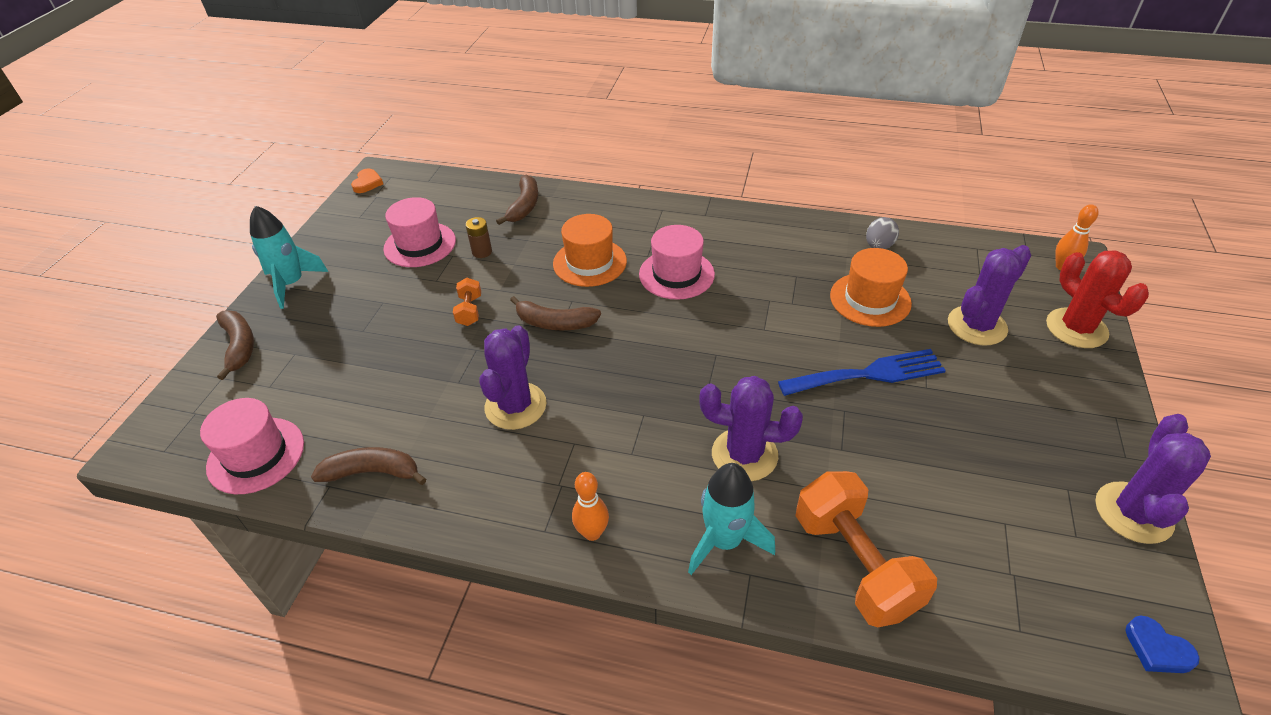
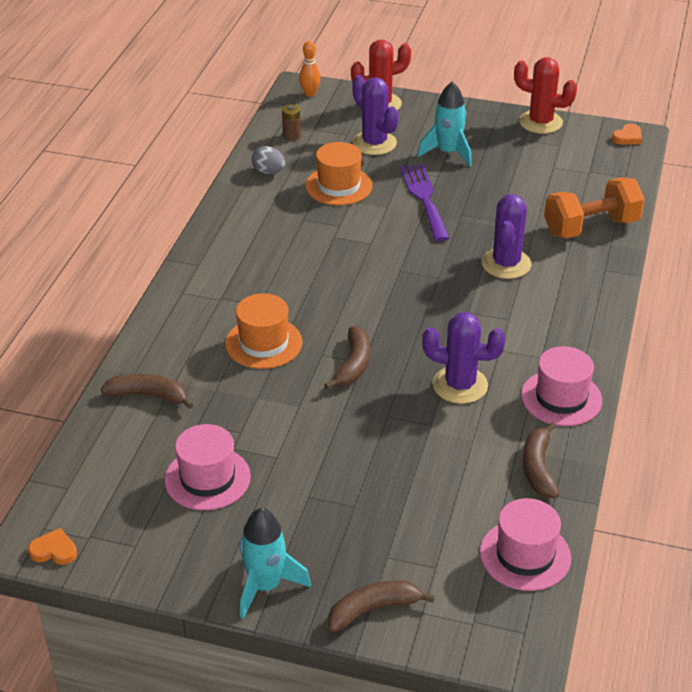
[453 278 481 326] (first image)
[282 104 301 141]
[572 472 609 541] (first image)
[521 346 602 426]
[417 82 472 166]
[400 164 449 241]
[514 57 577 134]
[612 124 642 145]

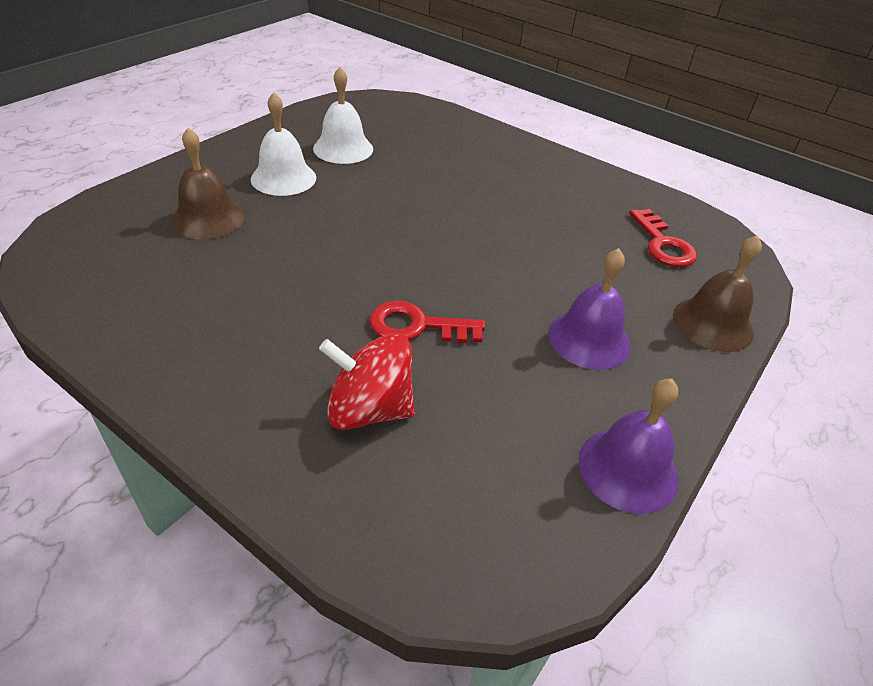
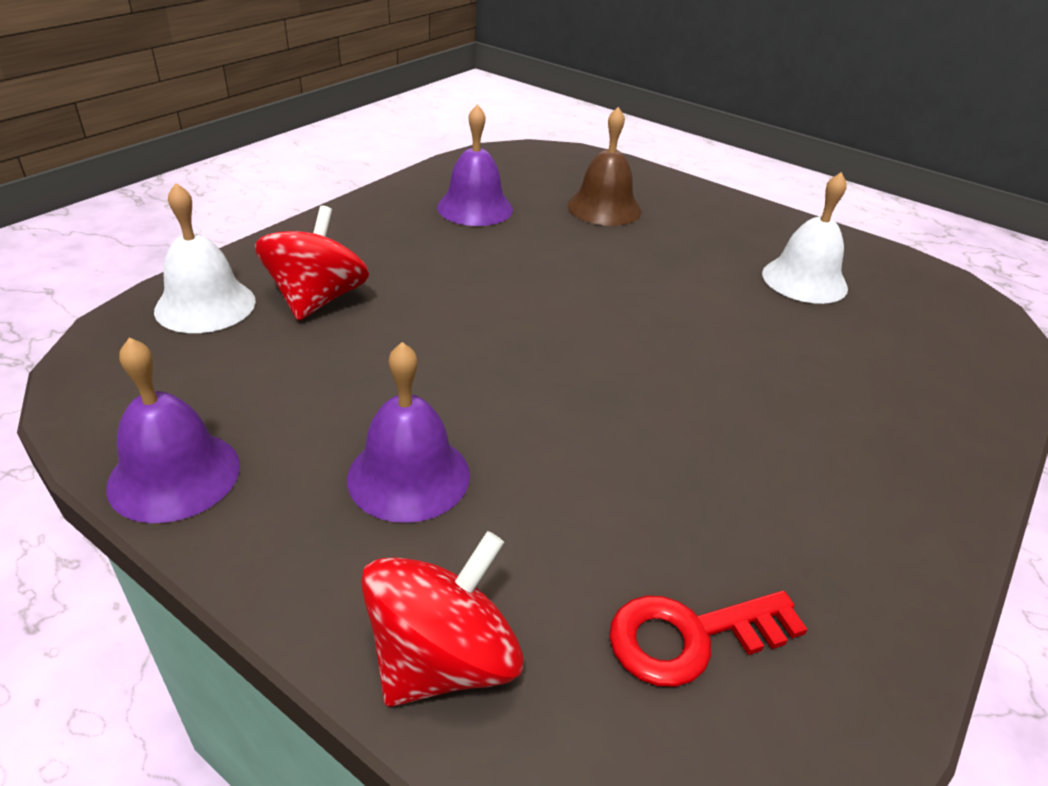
[154 183 256 333]
[369 301 485 343] (first image)
[361 531 524 707]
[437 104 513 226]

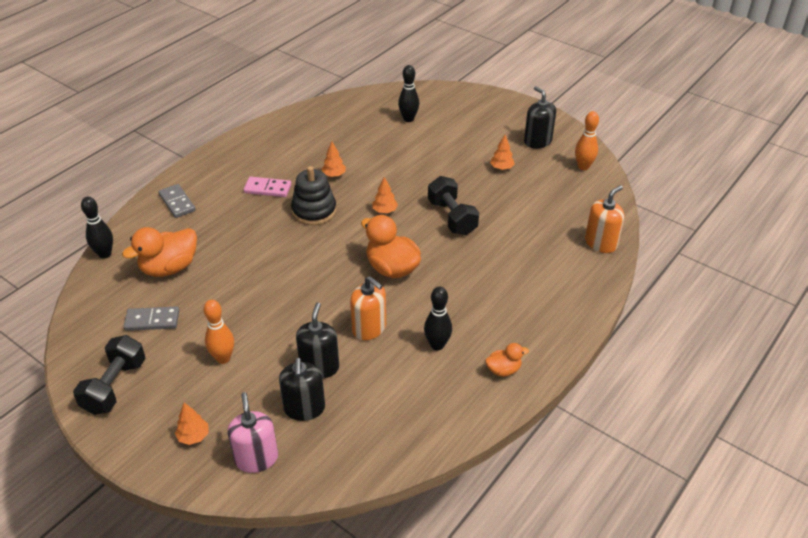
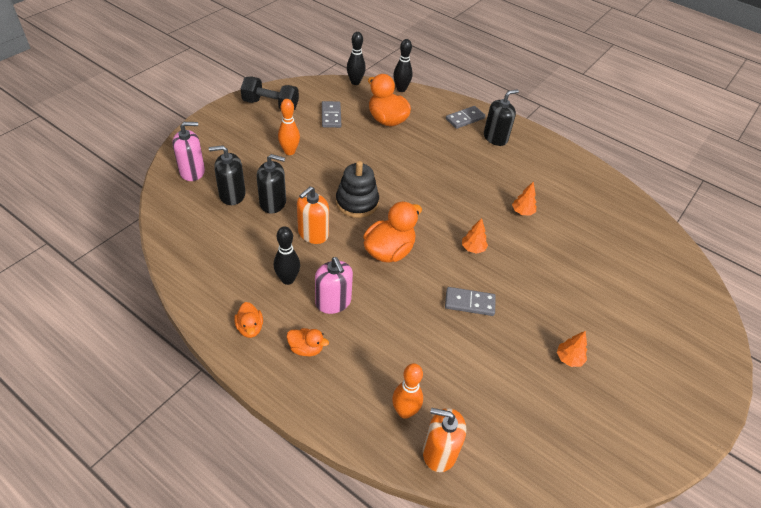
[175 403 208 445] (first image)
[244 177 291 197] (first image)
[336 161 379 218]
[347 32 366 85]
[445 287 496 316]
[484 90 519 146]
[392 363 423 419]
[423 408 466 472]
[287 328 329 356]
[315 257 353 314]

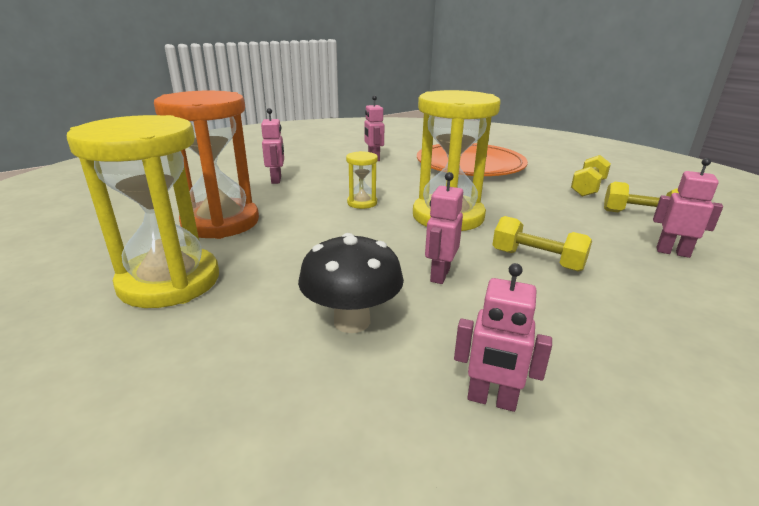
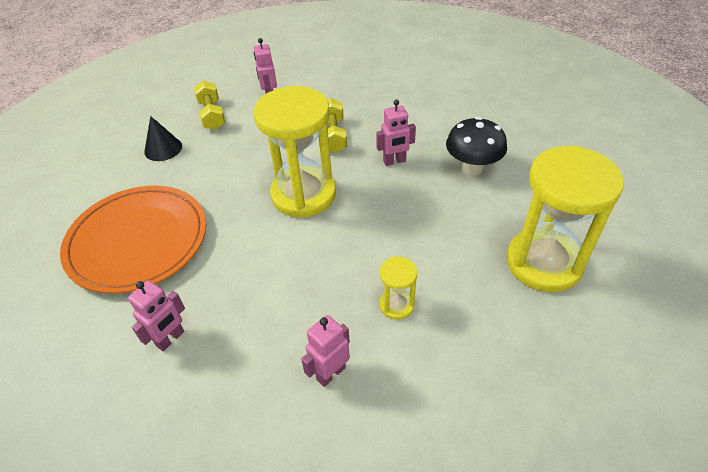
[154 91 259 239] (first image)
[379 256 418 320]
[454 263 552 412] (first image)
[144 116 182 161]

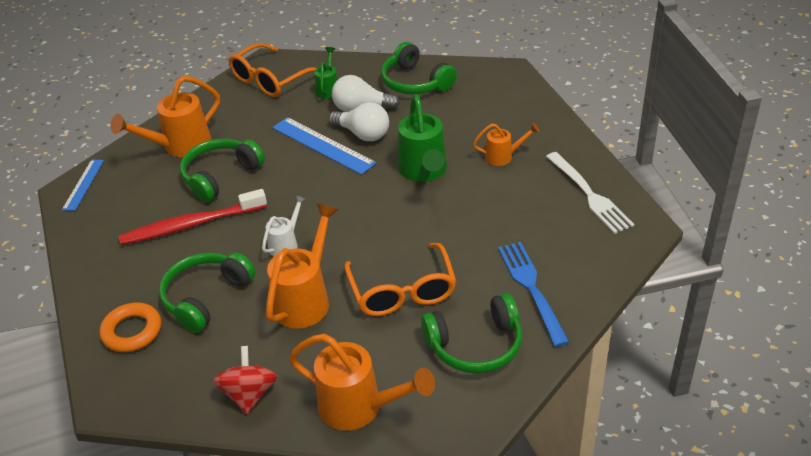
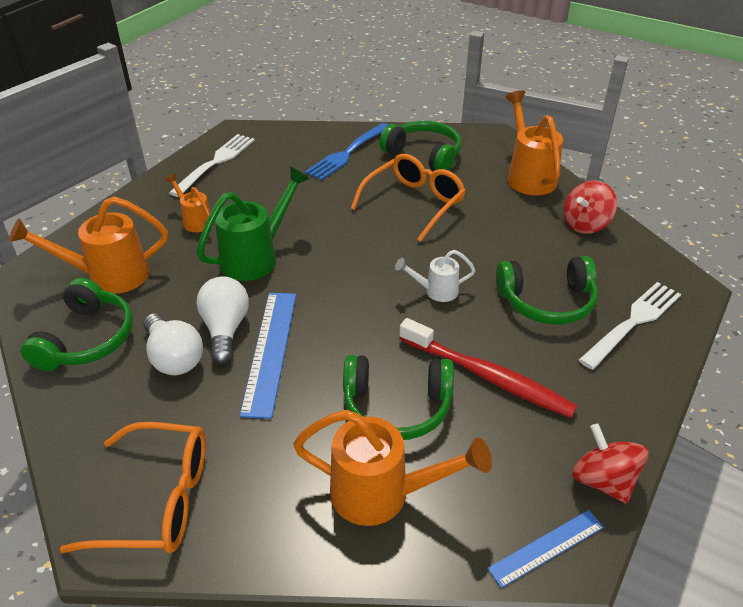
[579 282 681 370]
[9 196 168 294]
[314 47 338 99] (first image)
[572 423 649 504]

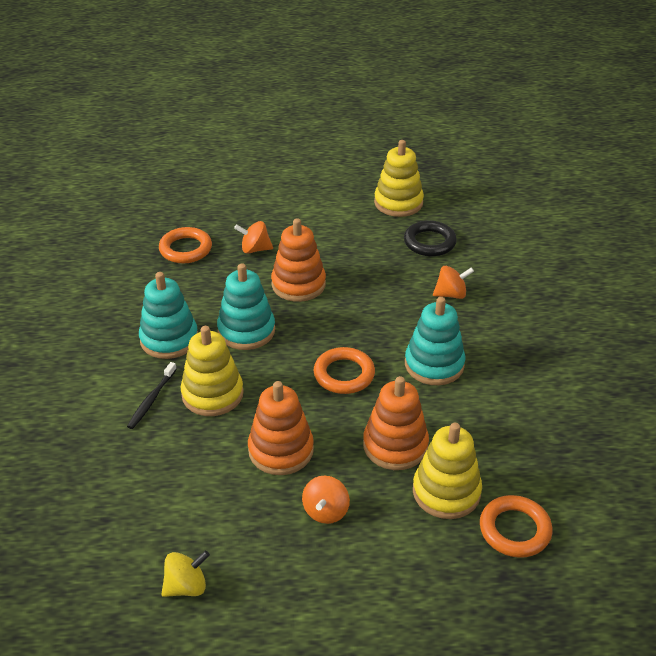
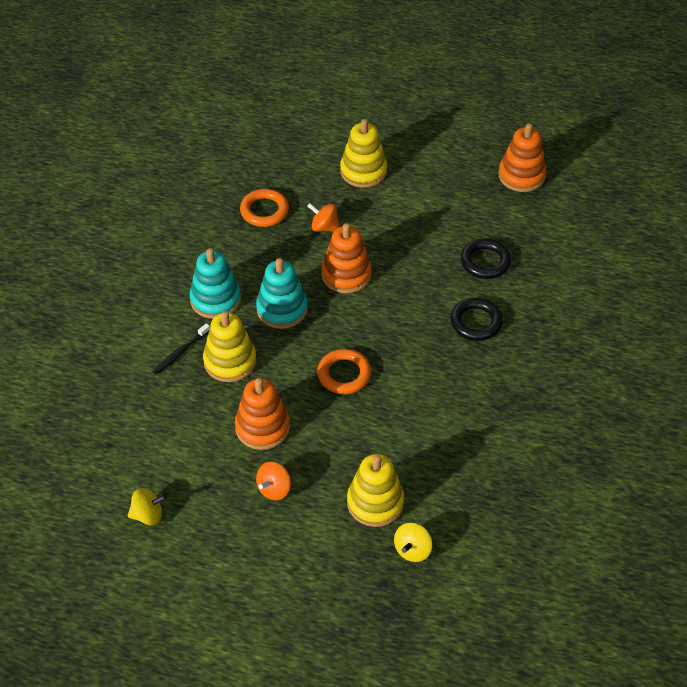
[499 123 547 192]
[340 119 387 188]
[405 297 465 385] (first image)
[450 298 503 341]
[394 523 432 562]

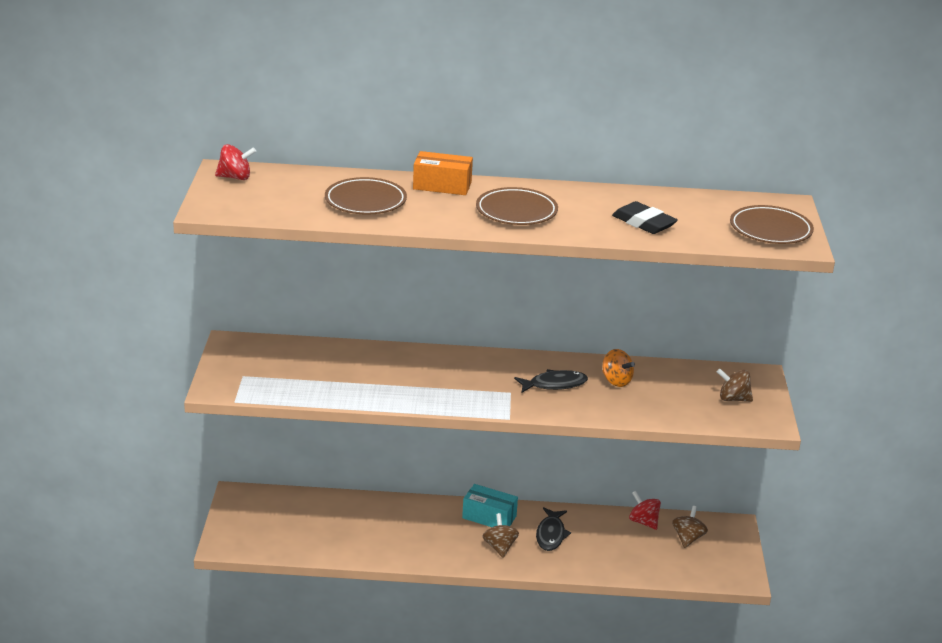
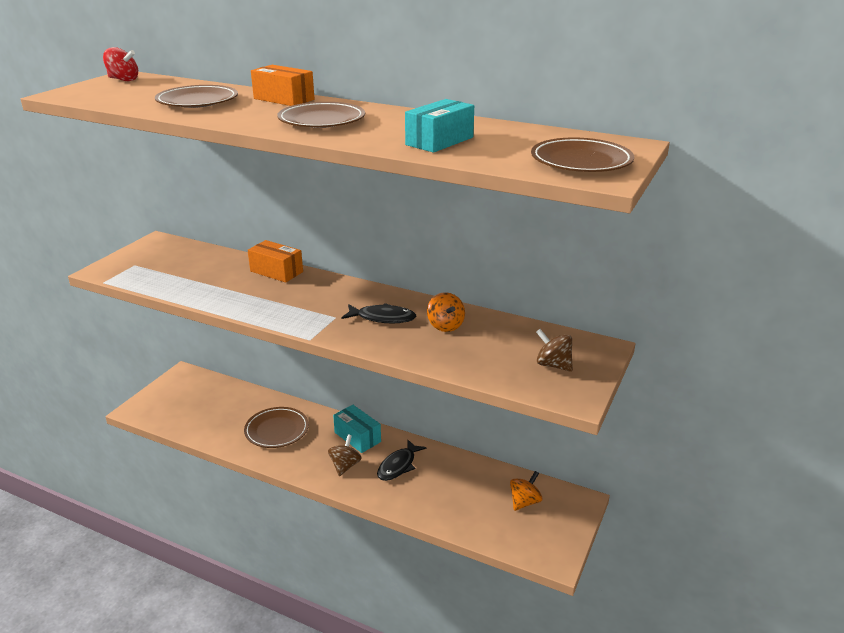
[405 99 474 153]
[629 491 661 530] (first image)
[510 471 542 511]
[244 407 309 448]
[248 240 303 282]

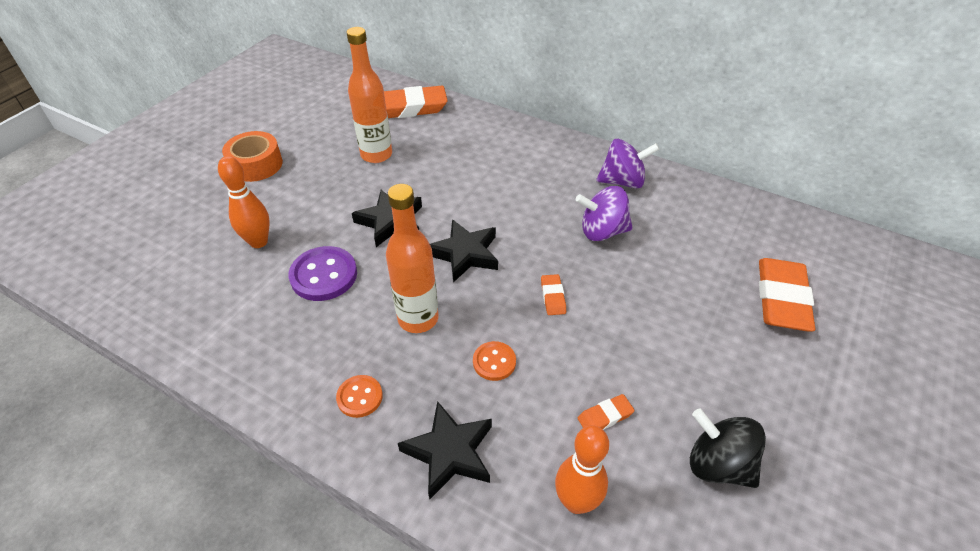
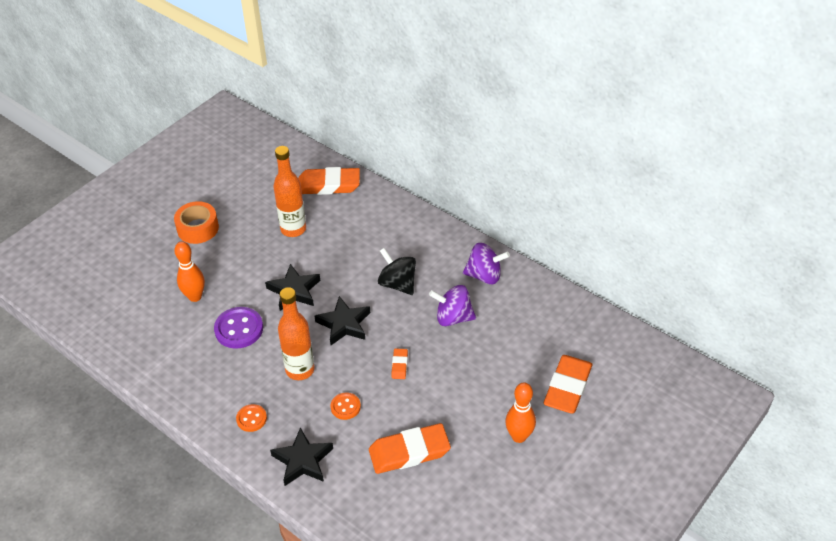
[505 382 536 443]
[369 423 451 474]
[378 248 416 295]

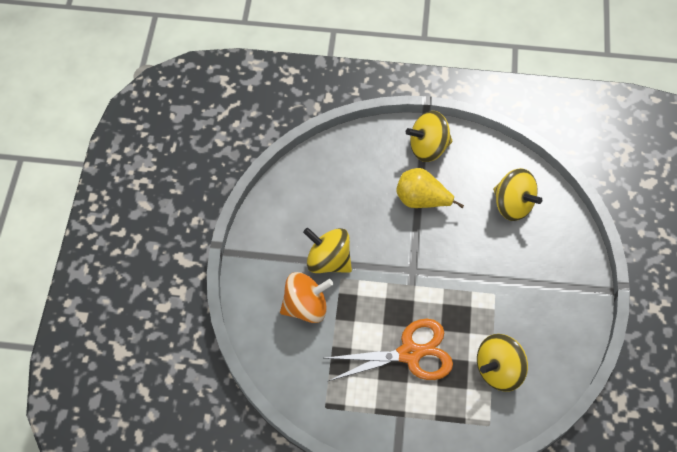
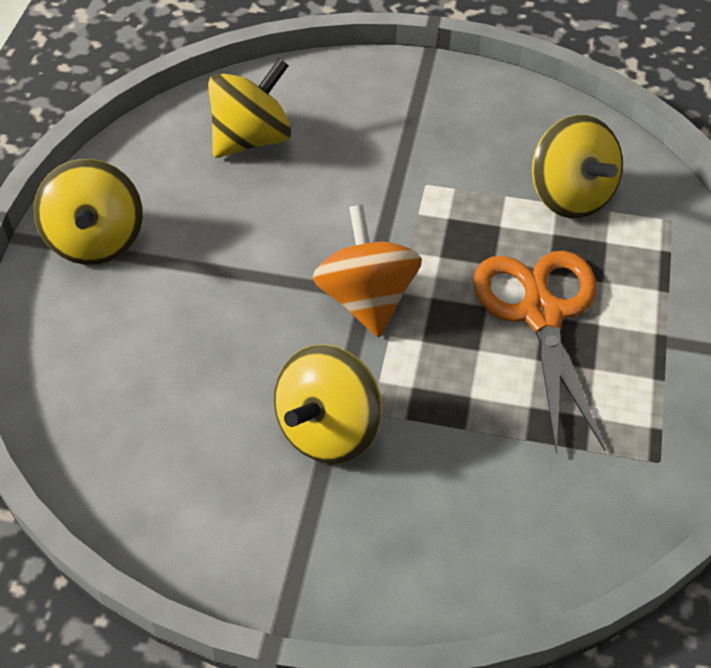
[313 205 422 337]
[396 168 464 208] (first image)

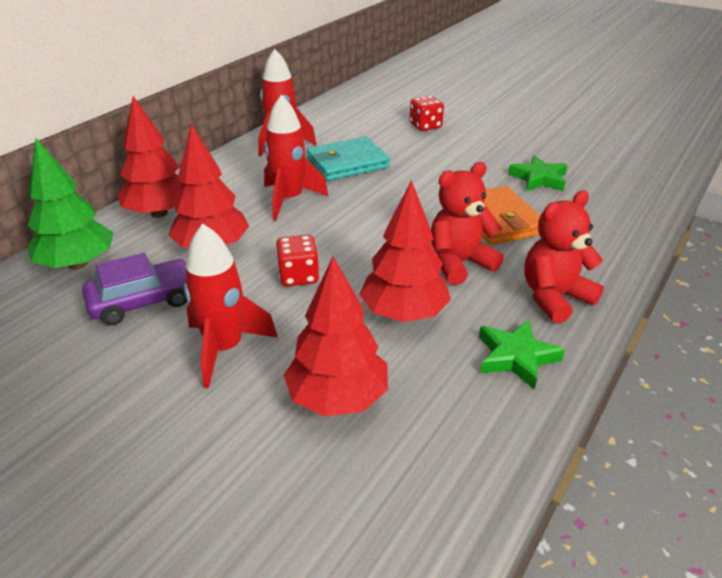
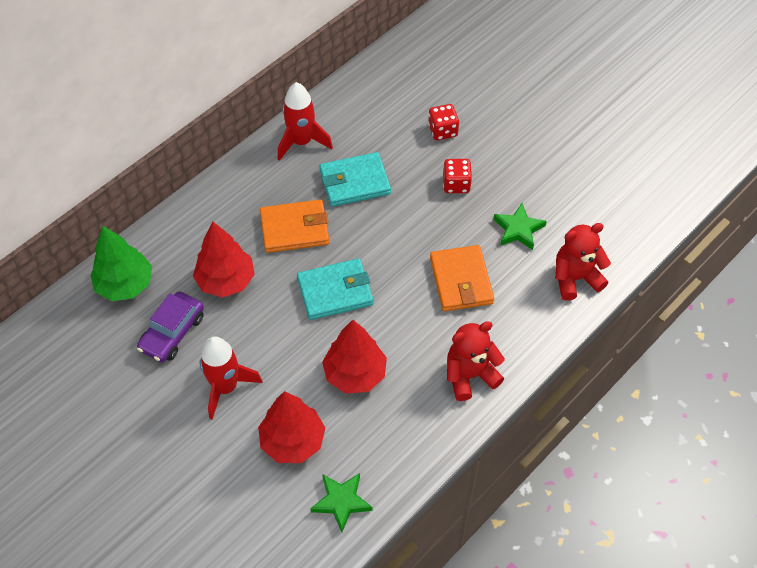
[137 291 204 362]
[117 96 183 218] (first image)
[260 199 329 253]
[443 159 472 193]
[555 223 611 301]
[310 473 372 532]
[297 258 374 320]

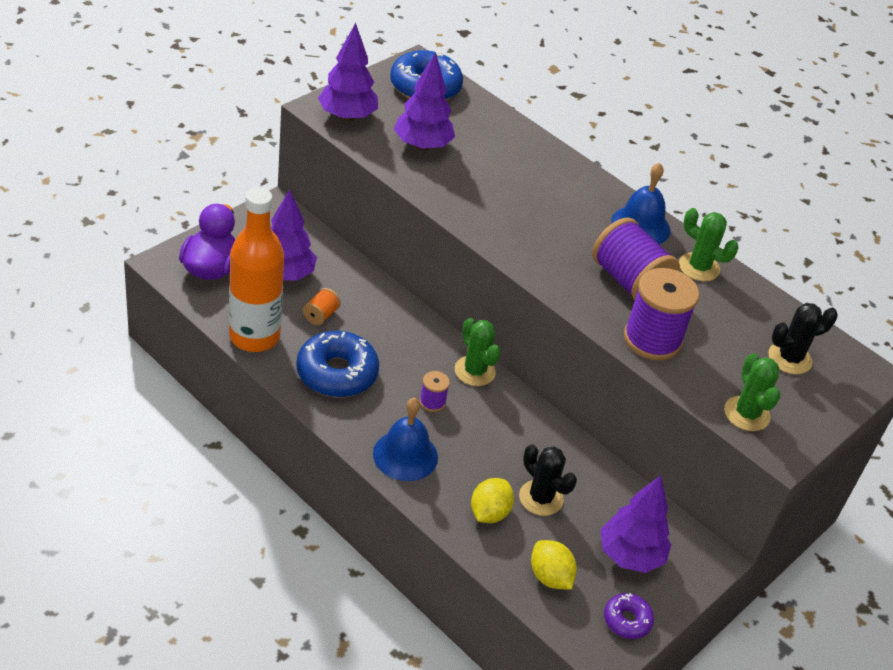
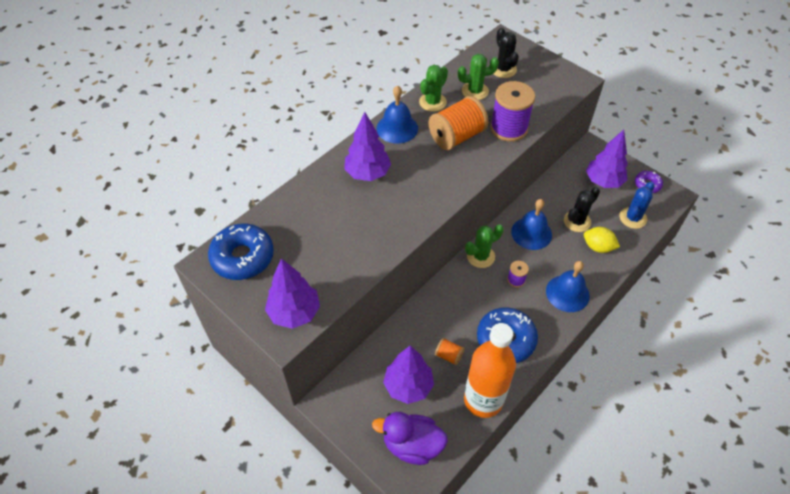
[344 112 391 181]
[619 182 655 229]
[428 96 489 150]
[458 54 499 100]
[511 199 552 250]

